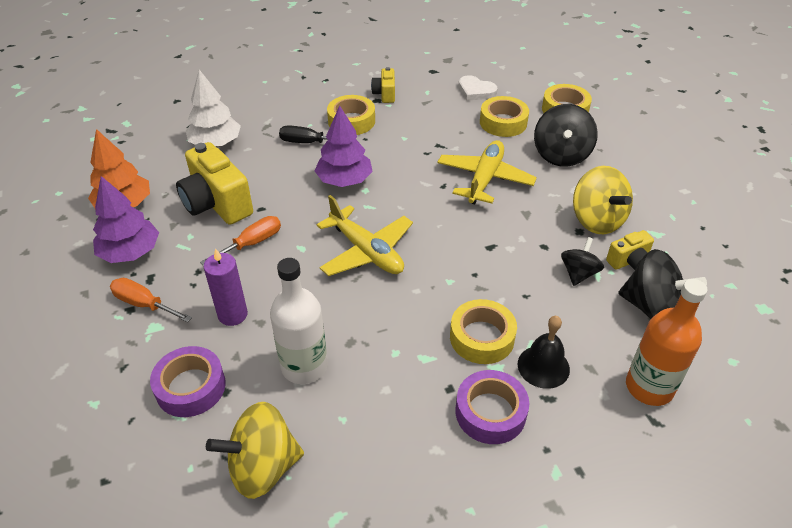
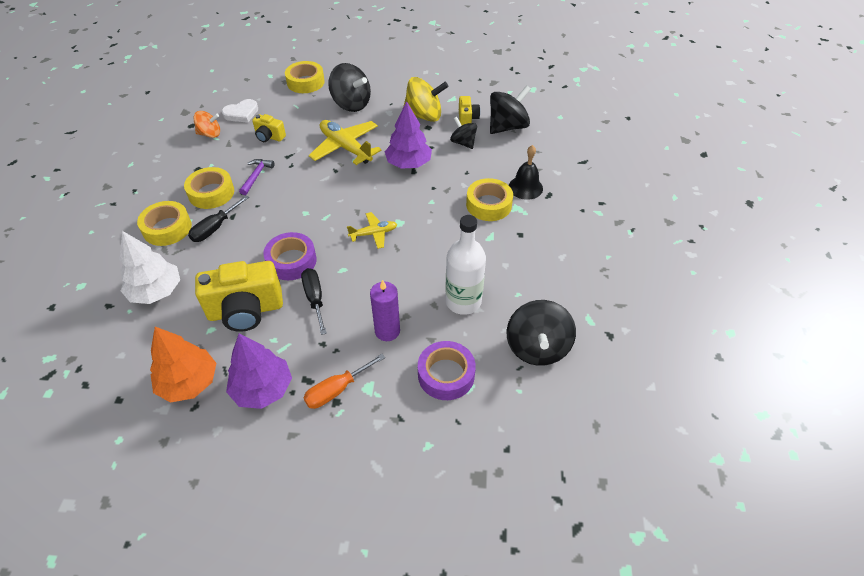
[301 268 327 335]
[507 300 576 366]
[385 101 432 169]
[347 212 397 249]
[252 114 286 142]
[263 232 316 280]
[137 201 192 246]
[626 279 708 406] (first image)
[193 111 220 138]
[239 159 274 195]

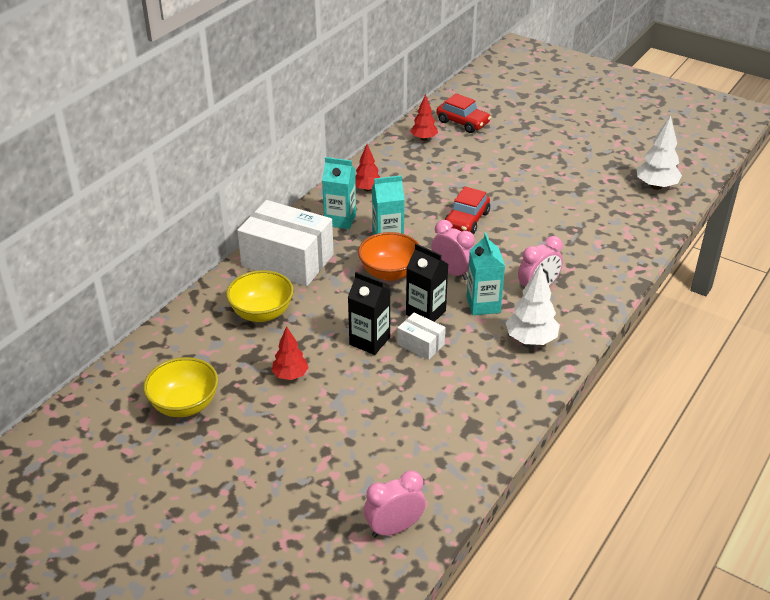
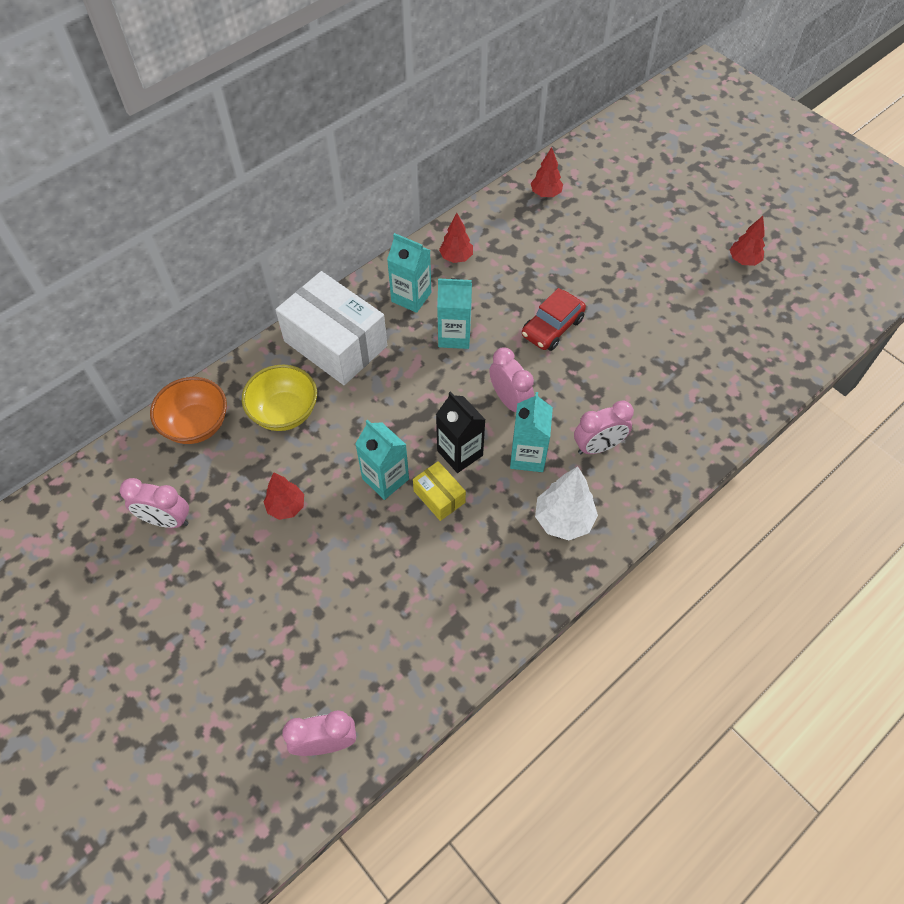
[120 478 189 528]
[355 419 409 500]
[150 377 227 444]
[413 461 466 521]
[436 93 491 133] (first image)
[636 116 682 190] (first image)
[730 216 765 266]

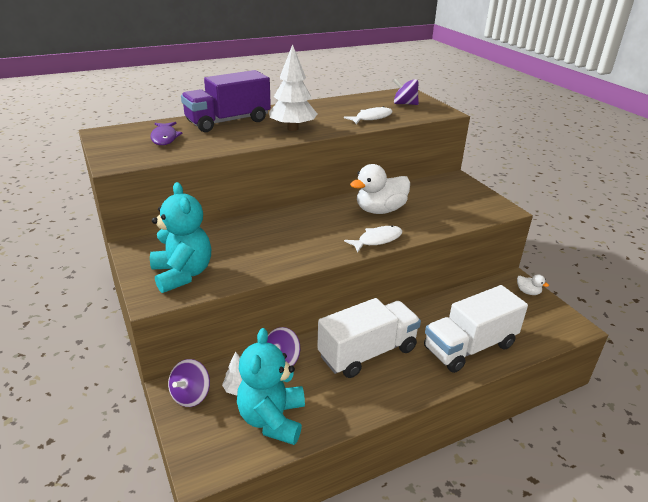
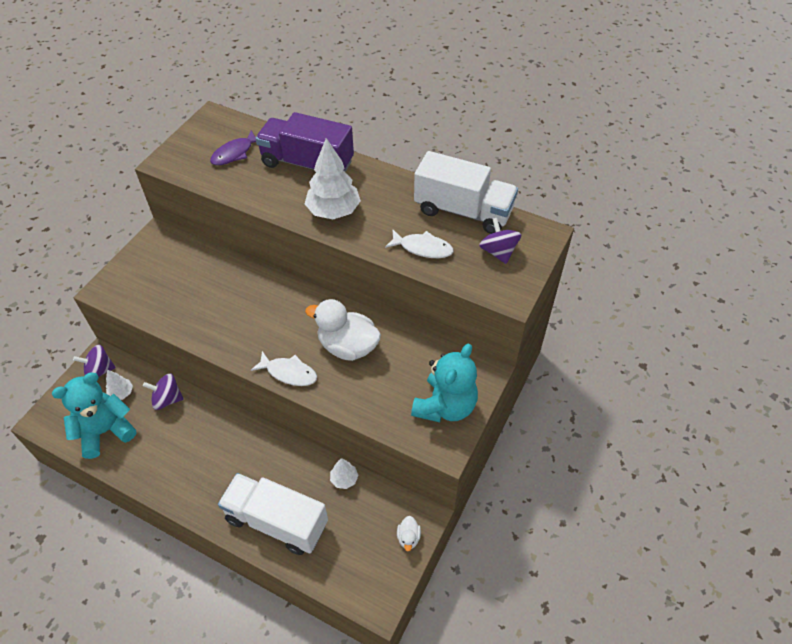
[411 344 478 422]
[414 151 518 234]
[330 458 358 489]

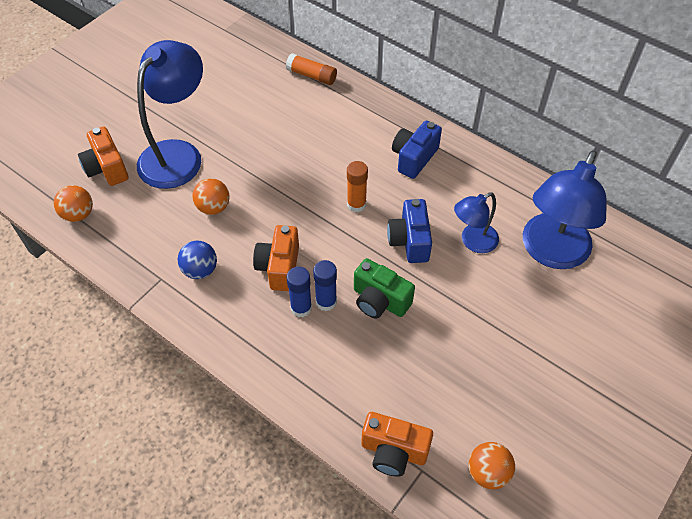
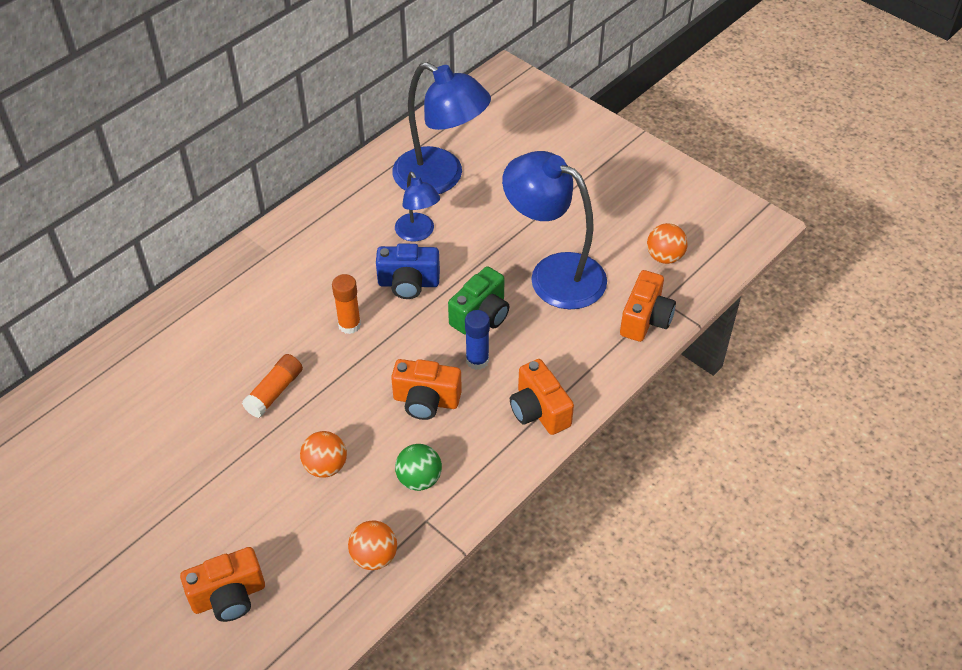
[348 521 397 570]
[502 151 607 309]
[395 444 442 491]
[242 354 303 418]
[286 267 312 317] (first image)
[392 120 442 179] (first image)
[510 359 574 435]

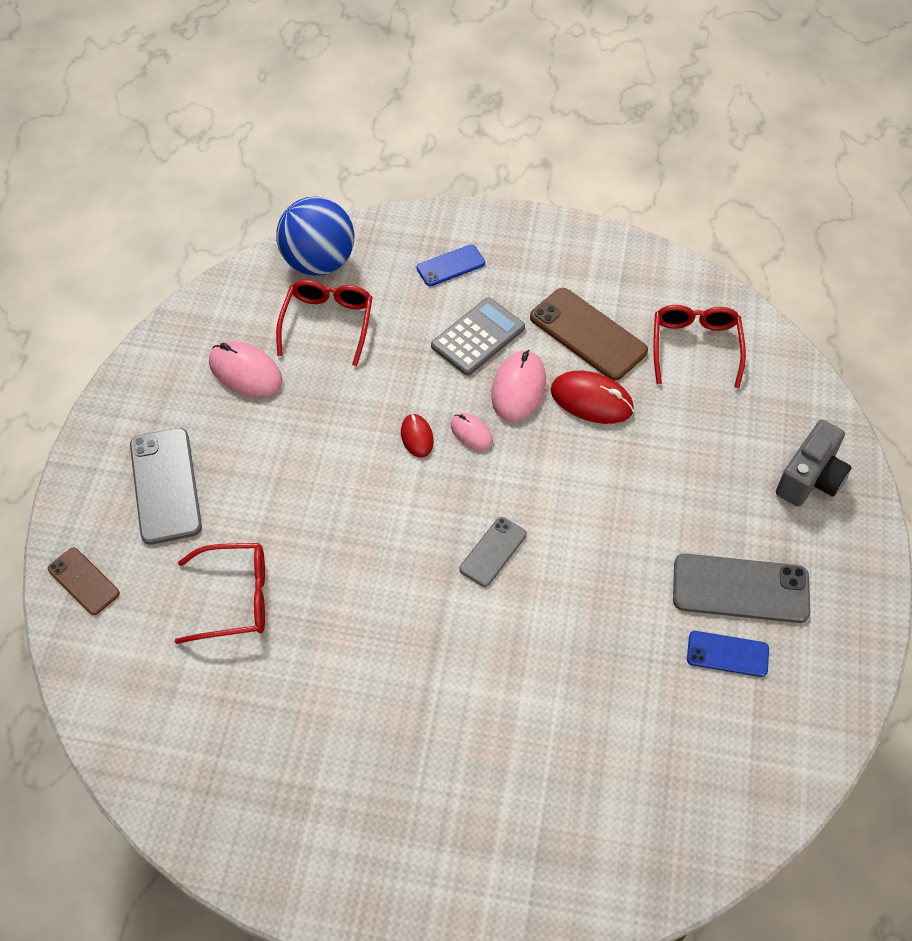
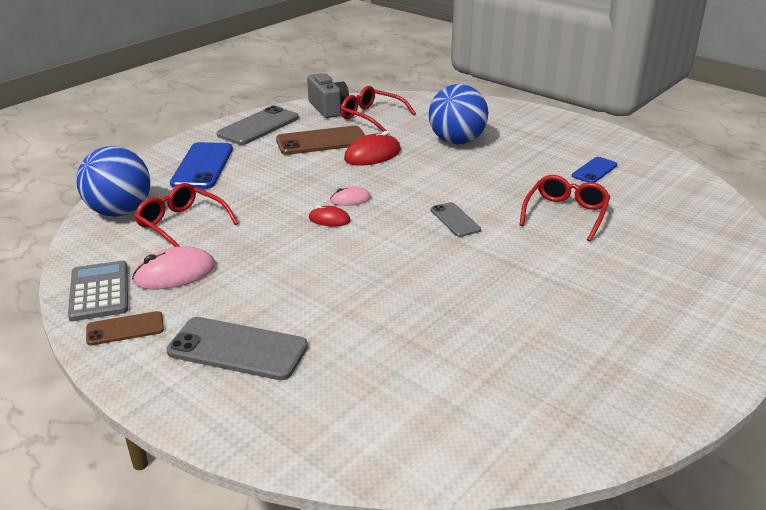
[86 311 164 345]
[520 175 610 242]
[170 142 233 189]
[68 261 128 321]
[491 350 546 422] (first image)
[217 106 299 145]
[307 73 349 118]
[429 84 488 145]

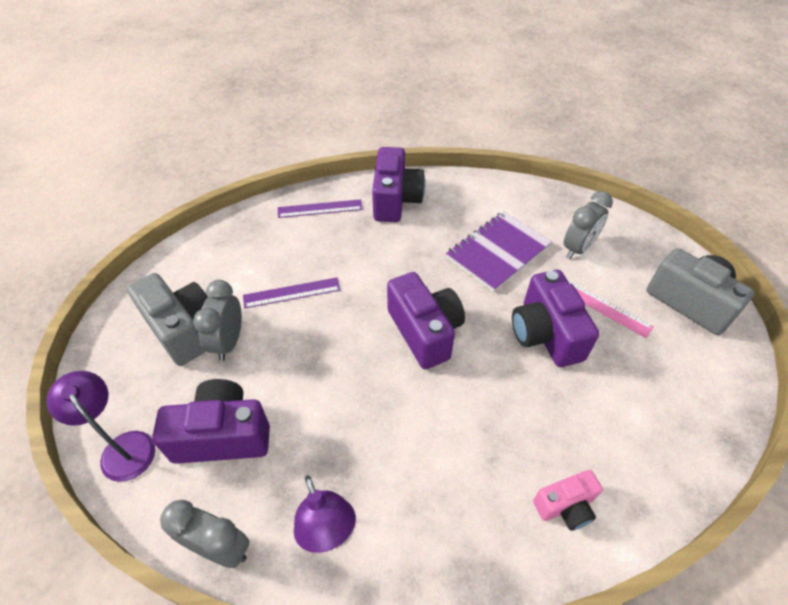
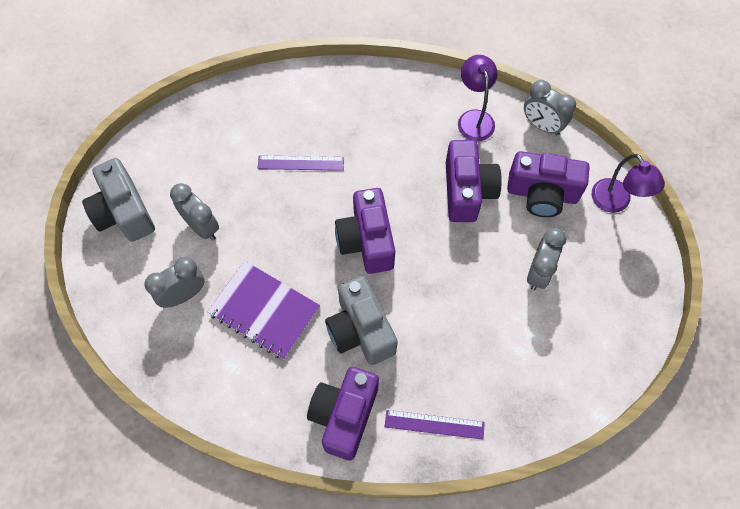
[325 276 398 365]
[258 155 344 171]
[207 261 320 359]
[446 140 502 222]
[533 470 603 531] (first image)
[170 183 219 240]

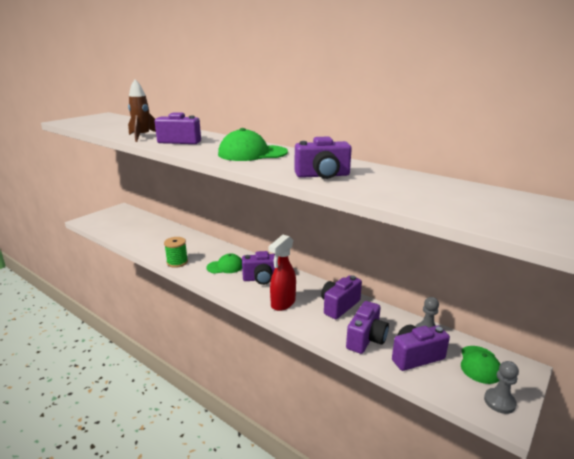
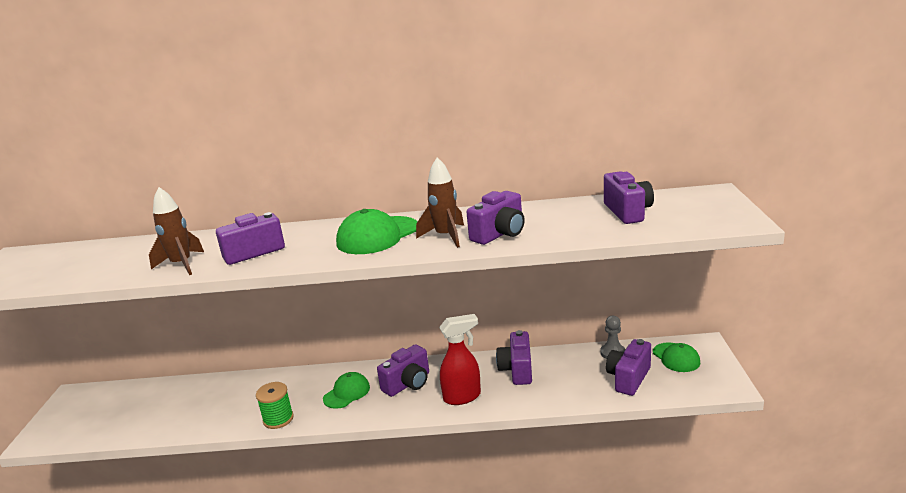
[439 314 481 405]
[604 171 654 224]
[484 361 519 414] (first image)
[416 157 464 248]

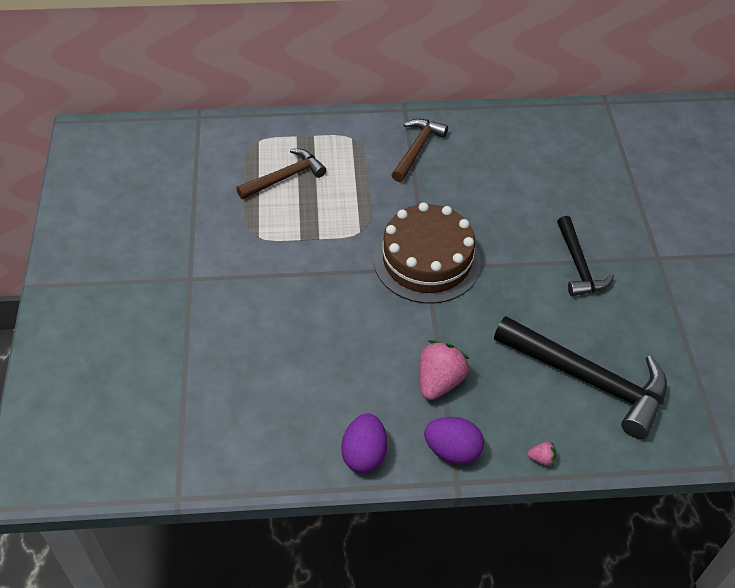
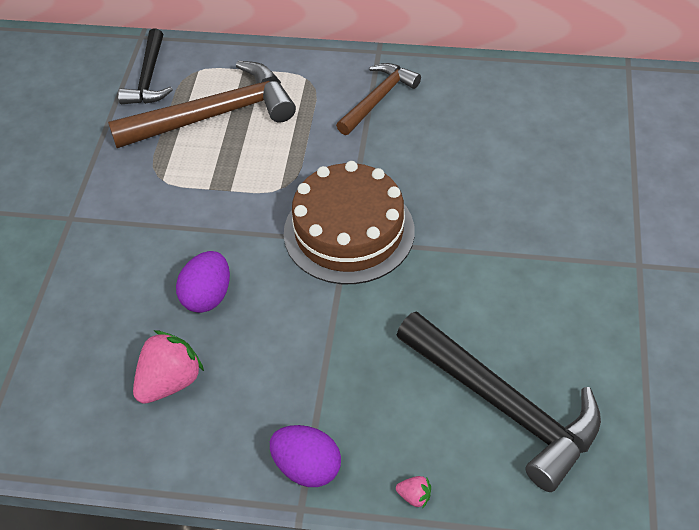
[108 61 296 148]
[176 251 230 313]
[133 330 204 404]
[118 29 173 104]

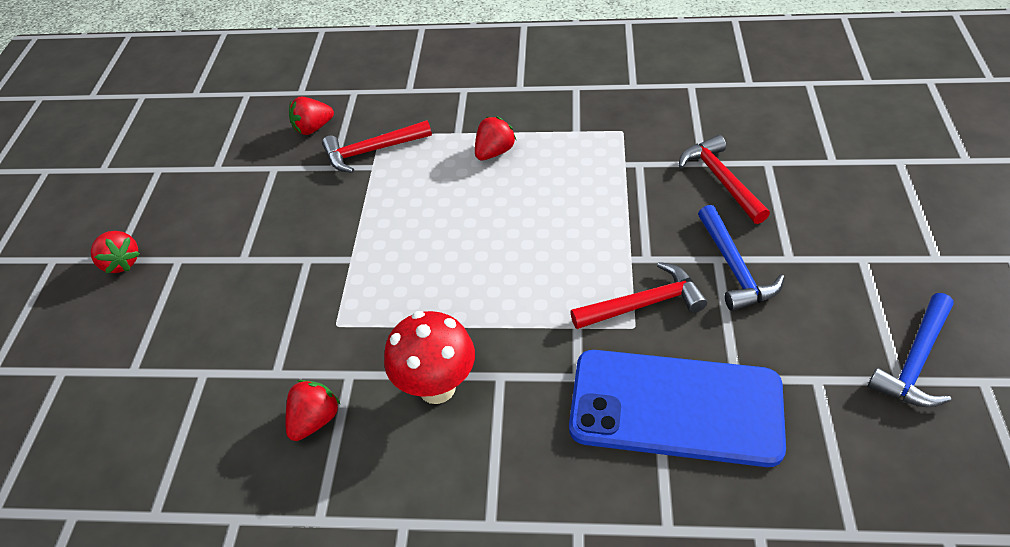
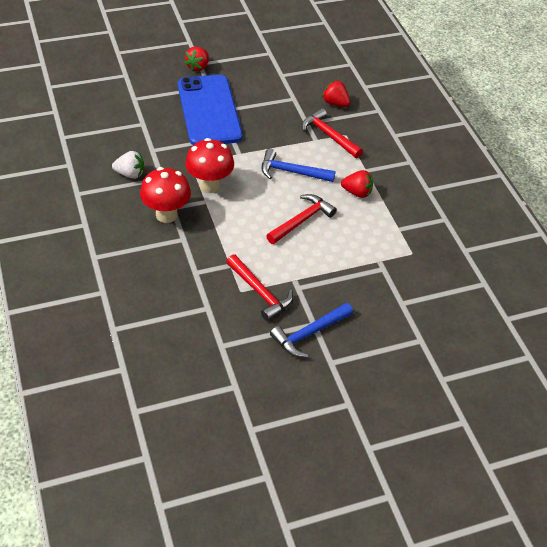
[112 151 144 179]
[178 75 243 145]
[266 194 337 244]
[262 149 336 182]
[185 138 234 193]

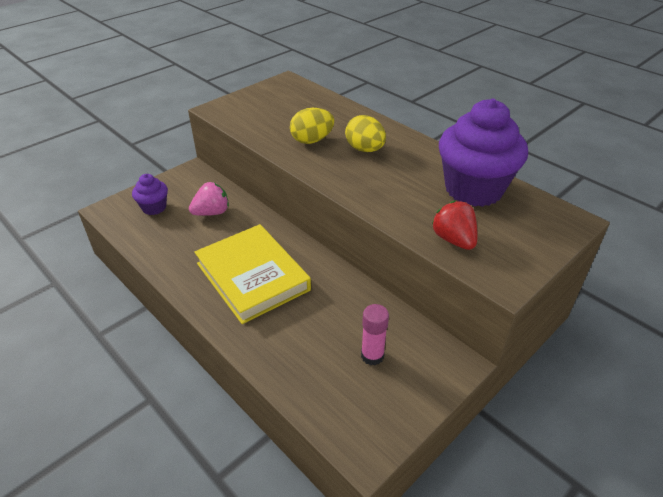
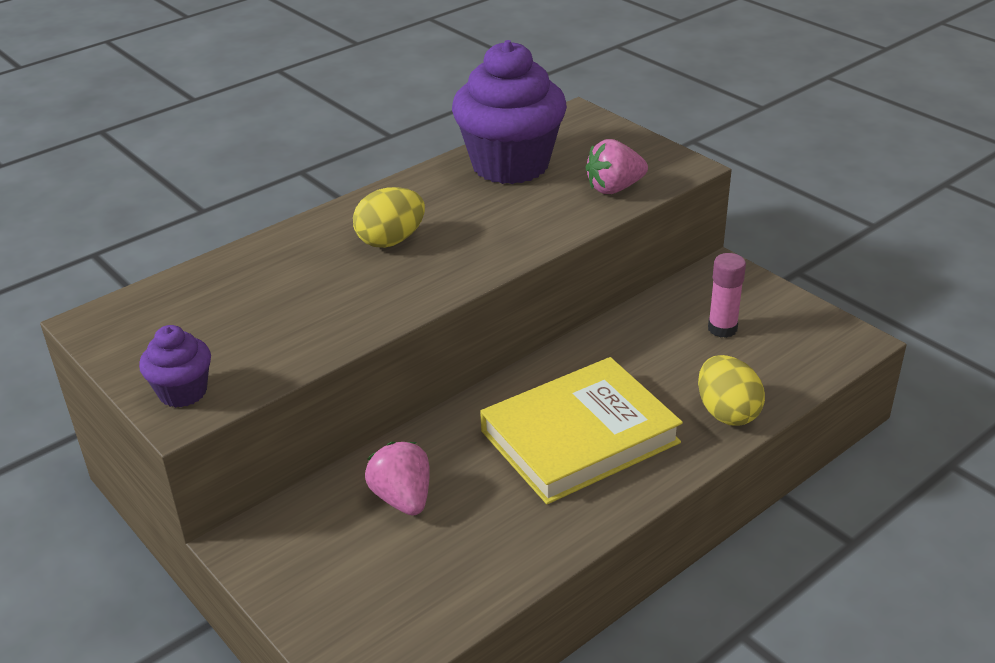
[139 325 211 408]
[698 355 765 426]
[585 139 648 194]

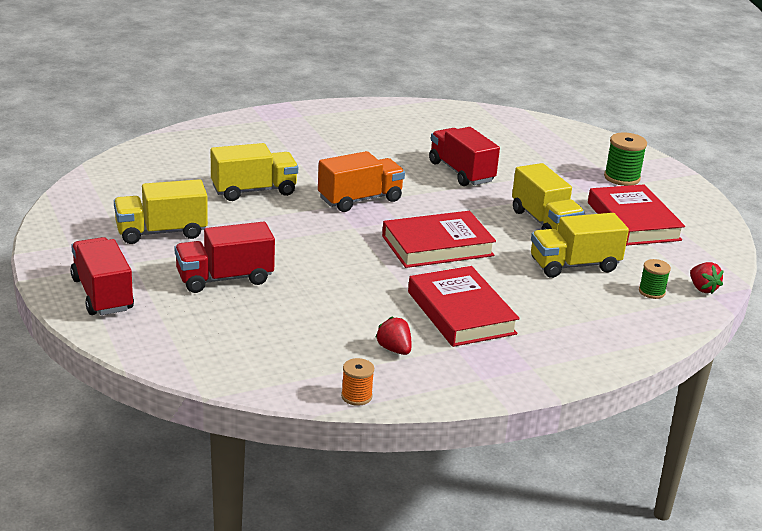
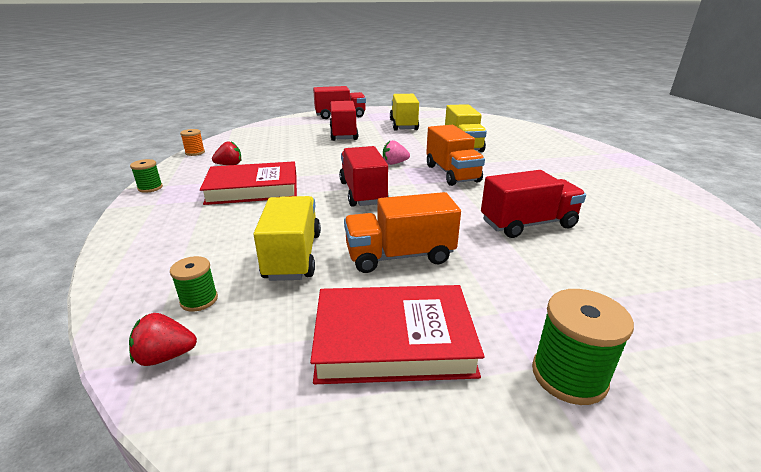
[339 146 389 207]
[344 192 461 273]
[130 159 163 193]
[383 140 410 165]

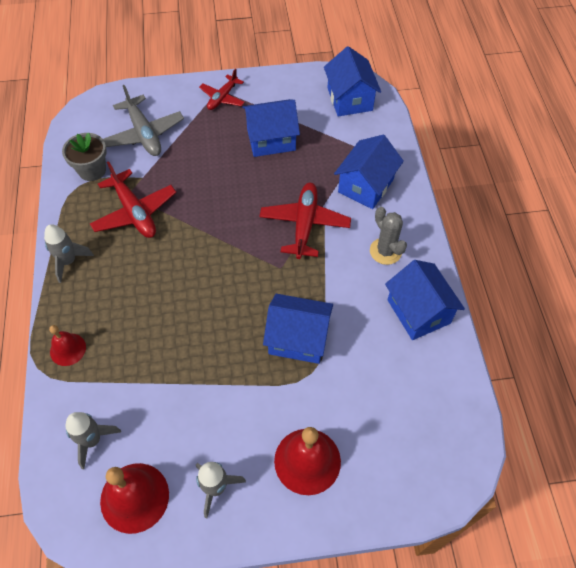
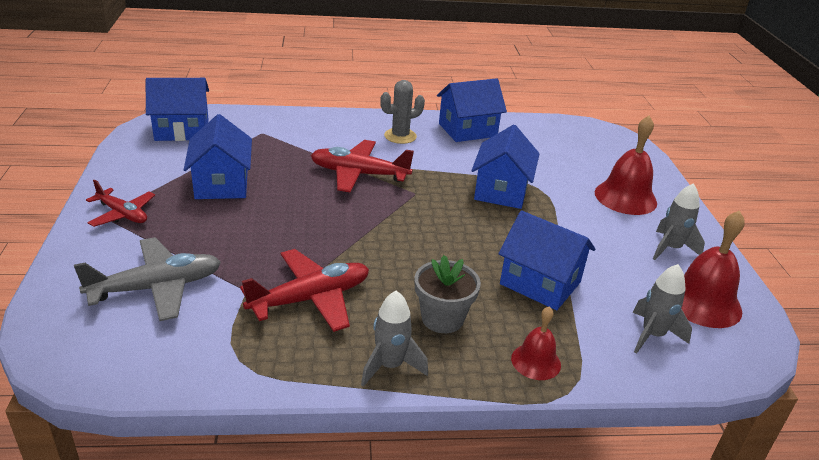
[415 255 481 333]
[498 211 595 310]

